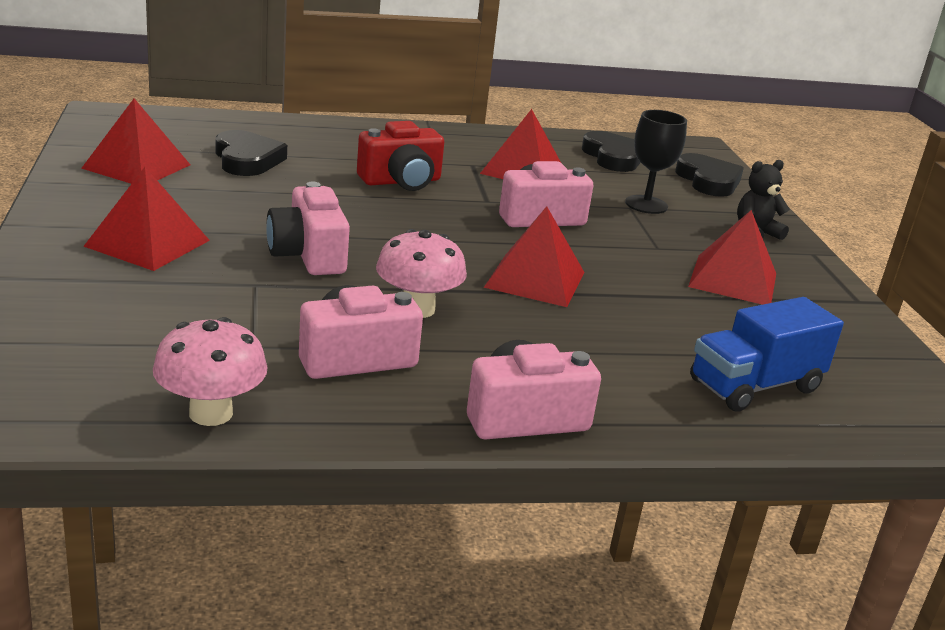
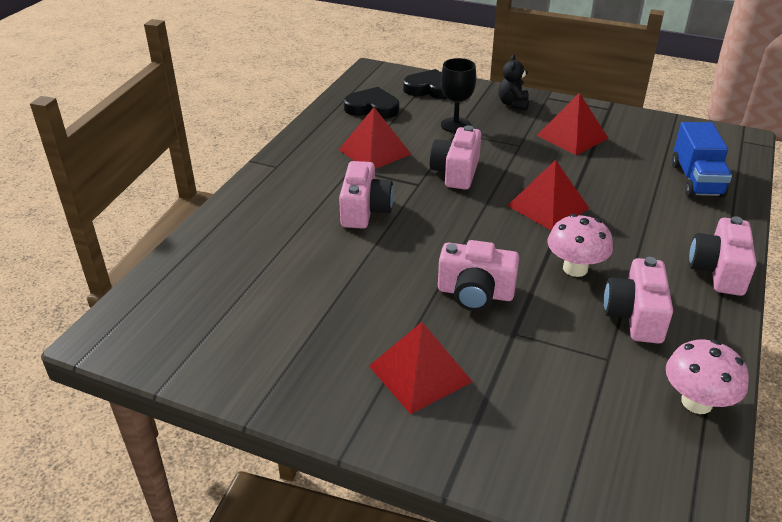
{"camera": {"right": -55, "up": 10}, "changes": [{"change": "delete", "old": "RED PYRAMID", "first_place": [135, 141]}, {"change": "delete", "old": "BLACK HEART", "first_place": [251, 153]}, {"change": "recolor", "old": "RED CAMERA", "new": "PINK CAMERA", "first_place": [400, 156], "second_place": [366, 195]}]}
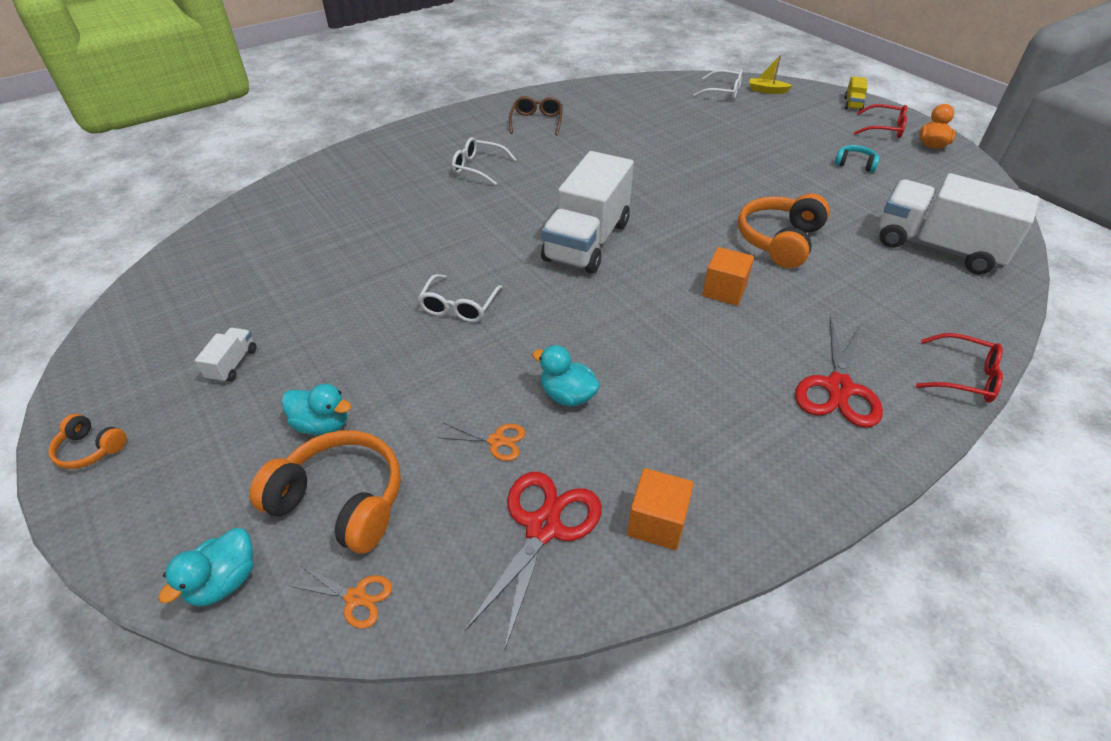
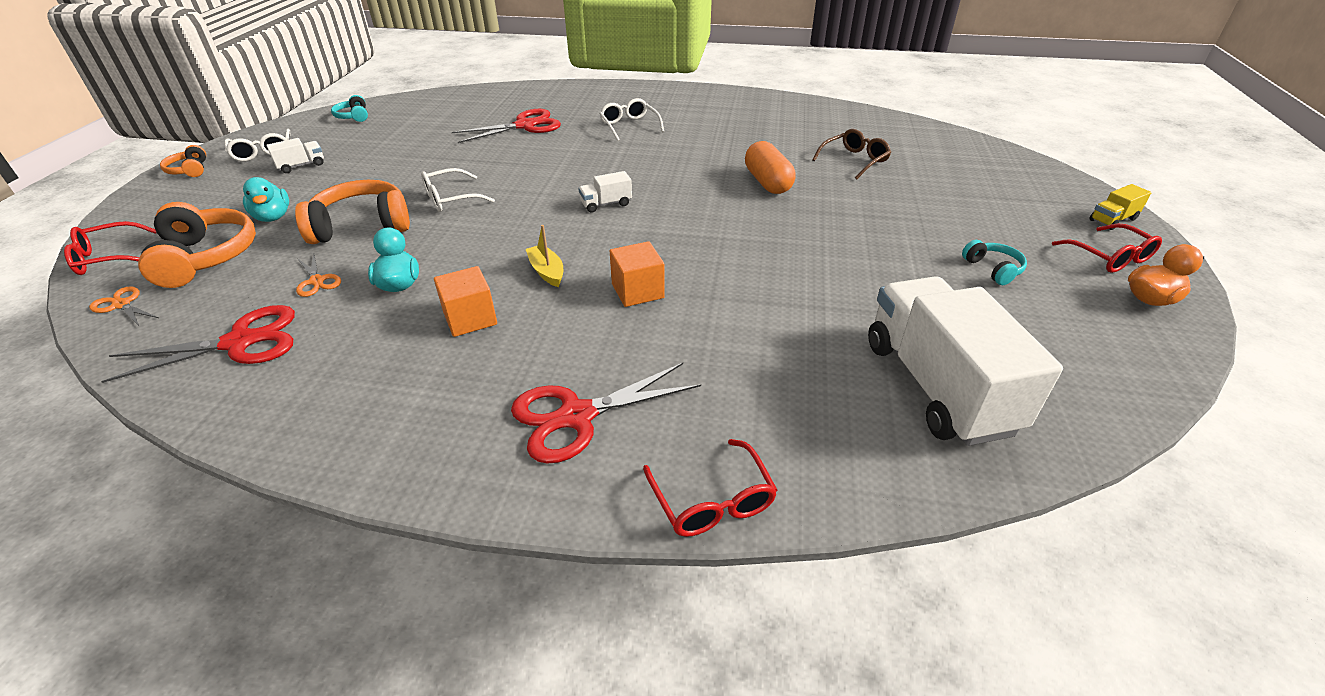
{"camera": {"right": 45, "up": -5}, "changes": [{"change": "insert", "new": "TURQUOISE HEADPHONES", "second_place": [349, 108]}, {"change": "insert", "new": "RED SCISSORS", "second_place": [506, 126]}, {"change": "insert", "new": "ORANGE CAPSULE", "second_place": [770, 167]}, {"change": "move", "old": "BROWN GLASSES", "first_place": [536, 115], "second_place": [851, 154]}, {"change": "move", "old": "ORANGE CUBE", "first_place": [660, 509], "second_place": [465, 301]}, {"change": "move", "old": "WHITE GLASSES", "first_place": [718, 85], "second_place": [257, 145]}, {"change": "move", "old": "ORANGE HEADPHONES", "first_place": [784, 230], "second_place": [352, 212]}, {"change": "move", "old": "YELLOW BOAT", "first_place": [770, 74], "second_place": [544, 256]}, {"change": "replace", "old": "TURQUOISE DUCK", "new": "RED GLASSES", "first_place": [205, 567], "second_place": [110, 248]}, {"change": "rotate", "old": "ORANGE SCISSORS", "first_place": [341, 597], "second_place": [124, 306], "degrees": 150}, {"change": "resize", "old": "WHITE TRUCK", "first_place": [587, 212], "second_place": [605, 192], "factor": 0.4}]}
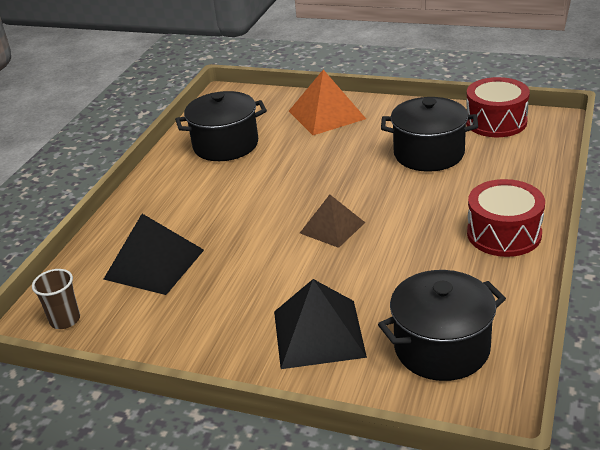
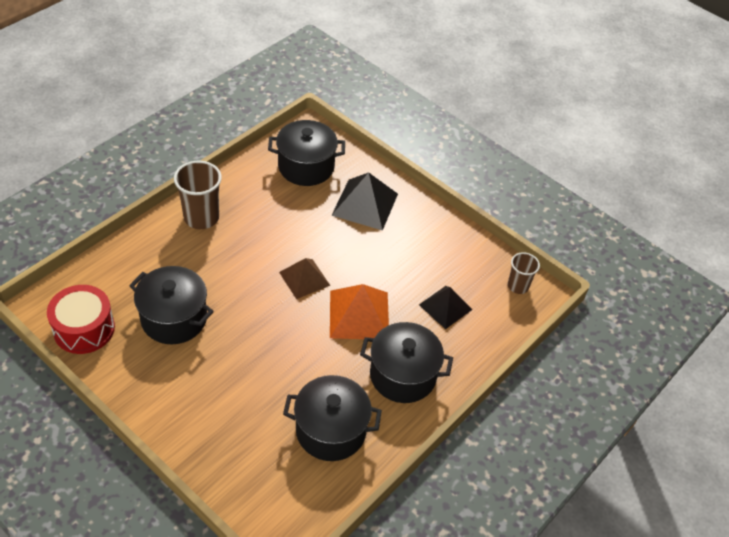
{"camera": {"right": -165, "up": 15}, "changes": [{"change": "insert", "new": "BLACK POT", "second_place": [406, 362]}, {"change": "move", "old": "ORANGE PYRAMID", "first_place": [327, 102], "second_place": [359, 311]}, {"change": "replace", "old": "RED DRUM", "new": "BROWN CUP", "first_place": [506, 218], "second_place": [198, 195]}, {"change": "resize", "old": "BLACK PYRAMID", "first_place": [153, 254], "second_place": [446, 307], "factor": 0.67}]}
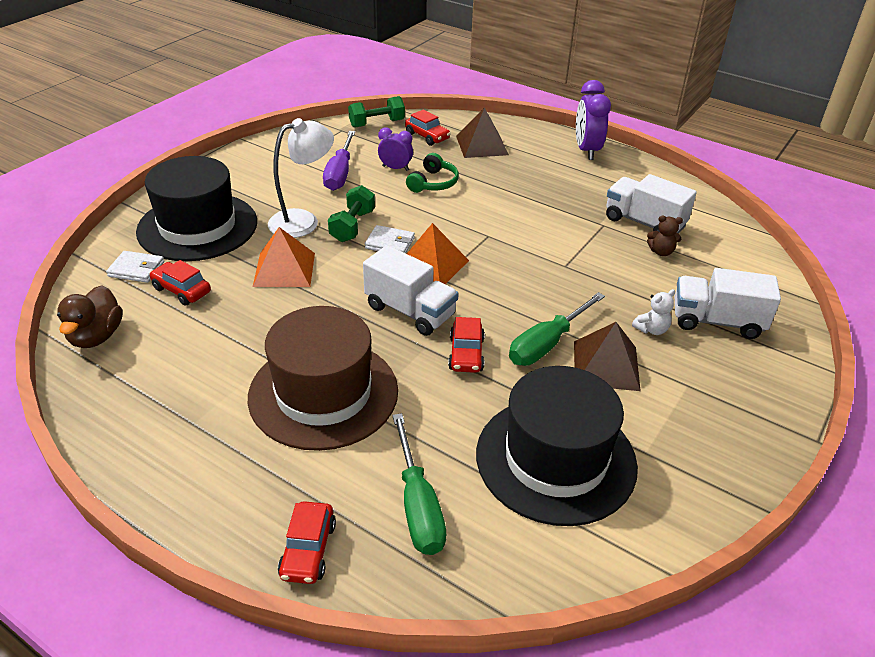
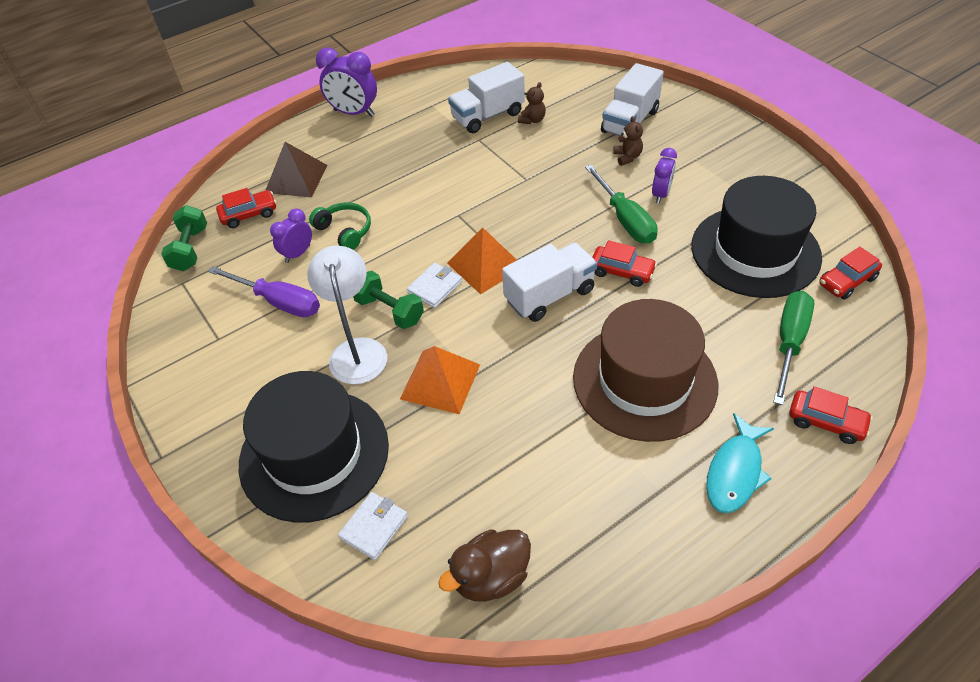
{"camera": {"right": -65, "up": 10}, "changes": [{"change": "insert", "new": "TURQUOISE FISH", "second_place": [740, 463]}, {"change": "move", "old": "RED CAR", "first_place": [180, 283], "second_place": [850, 273]}, {"change": "replace", "old": "BROWN PYRAMID", "new": "PURPLE CLOCK", "first_place": [607, 356], "second_place": [664, 175]}, {"change": "recolor", "old": "WHITE TEDDY BEAR", "new": "BROWN TEDDY BEAR", "first_place": [653, 312], "second_place": [628, 141]}, {"change": "rotate", "old": "BROWN DUCK", "first_place": [90, 316], "second_place": [484, 565], "degrees": 120}, {"change": "rotate", "old": "GREEN SCREWDRIVER", "first_place": [419, 484], "second_place": [793, 348], "degrees": -75}]}
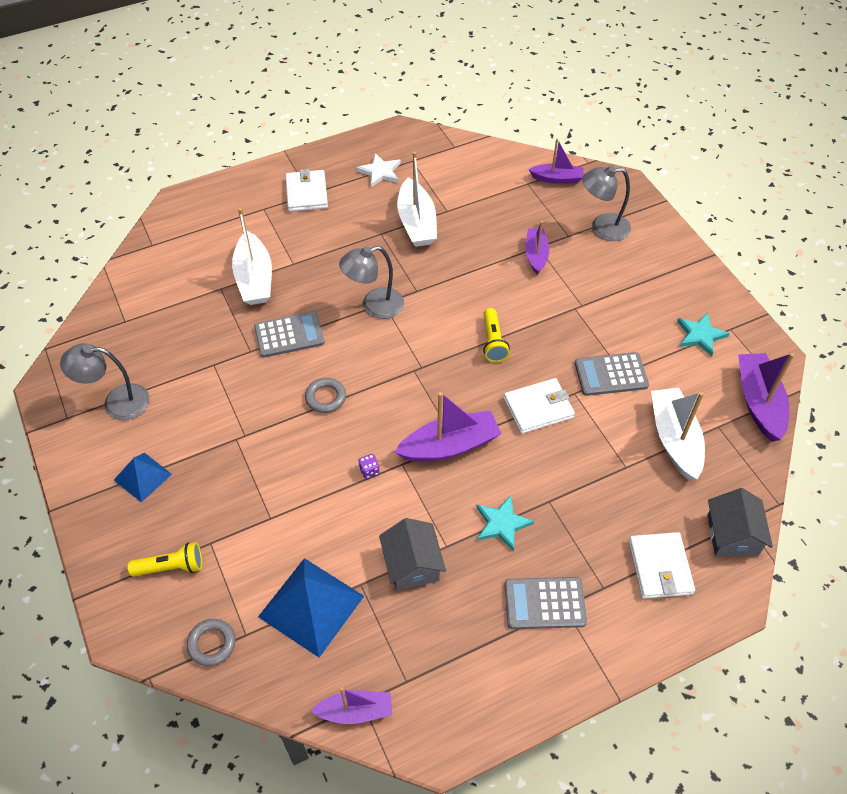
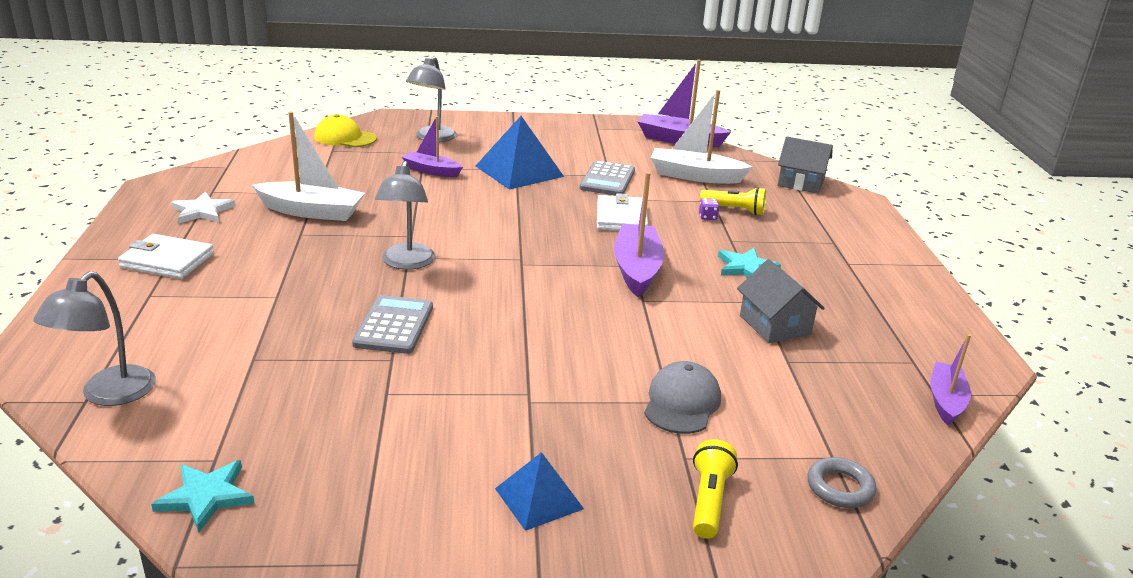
{"camera": {"right": -70, "up": -25}, "changes": [{"change": "delete", "old": "WHITE BOAT", "first_place": [252, 256]}, {"change": "delete", "old": "GREY RING", "first_place": [325, 395]}, {"change": "delete", "old": "GREY CALCULATOR", "first_place": [545, 603]}, {"change": "delete", "old": "WHITE WALLET", "first_place": [662, 565]}, {"change": "insert", "new": "GREY CAP", "second_place": [682, 397]}, {"change": "move", "old": "GREY LAMP", "first_place": [104, 381], "second_place": [94, 338]}, {"change": "move", "old": "BLUE PYRAMID", "first_place": [311, 607], "second_place": [520, 153]}, {"change": "move", "old": "PURPLE DICE", "first_place": [368, 466], "second_place": [709, 209]}, {"change": "move", "old": "YELLOW FLASHLIGHT", "first_place": [496, 335], "second_place": [733, 201]}, {"change": "move", "old": "TURQUOISE STAR", "first_place": [703, 334], "second_place": [203, 496]}, {"change": "replace", "old": "PURPLE BOAT", "new": "YELLOW CAP", "first_place": [556, 161], "second_place": [345, 130]}, {"change": "rotate", "old": "GREY HOUSE", "first_place": [412, 554], "second_place": [781, 301], "degrees": 60}]}
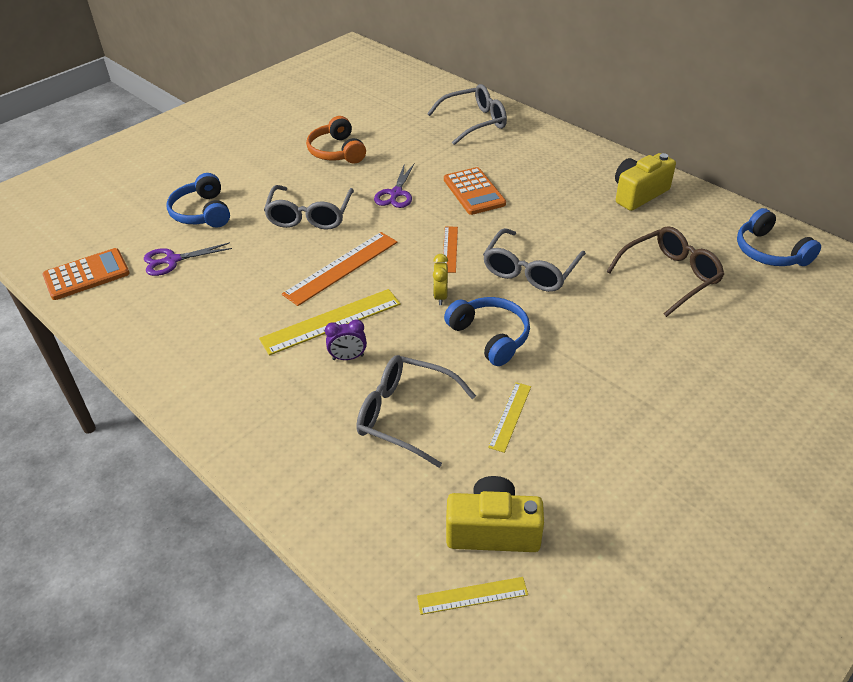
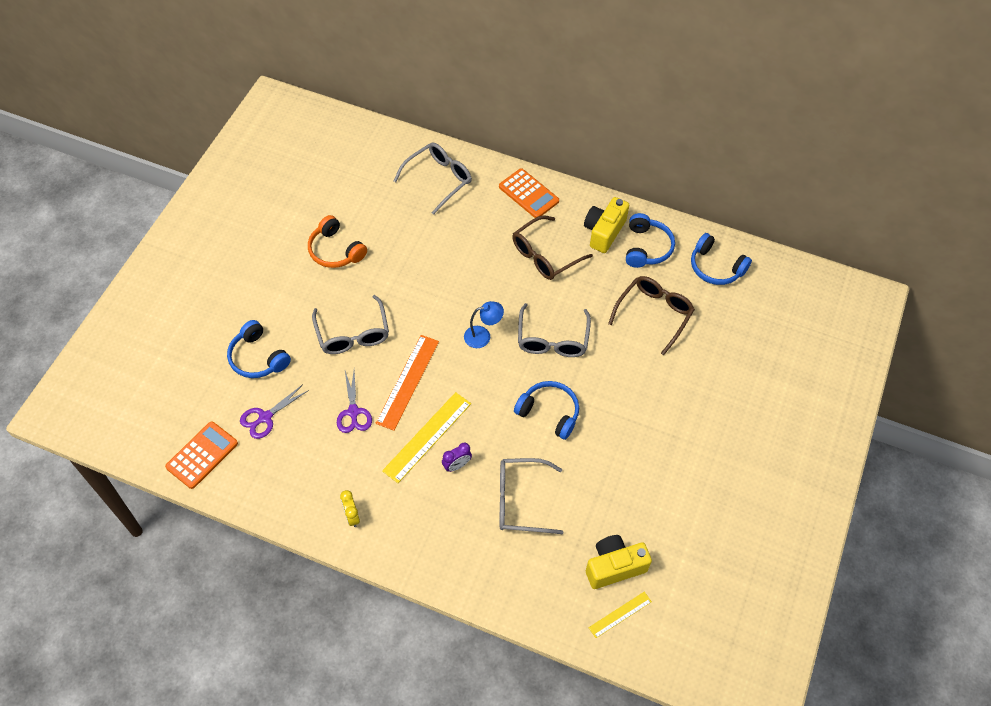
{"camera": {"right": -25, "up": 15}, "changes": [{"change": "delete", "old": "YELLOW RULER", "first_place": [509, 417]}, {"change": "insert", "new": "BROWN GLASSES", "second_place": [552, 247]}, {"change": "insert", "new": "BLUE HEADPHONES", "second_place": [650, 240]}, {"change": "move", "old": "PURPLE SCISSORS", "first_place": [394, 185], "second_place": [354, 402]}, {"change": "move", "old": "YELLOW CLOCK", "first_place": [440, 279], "second_place": [350, 508]}, {"change": "move", "old": "ORANGE CALCULATOR", "first_place": [475, 191], "second_place": [529, 193]}, {"change": "replace", "old": "ORANGE RULER", "new": "BLUE LAMP", "first_place": [450, 250], "second_place": [484, 324]}]}
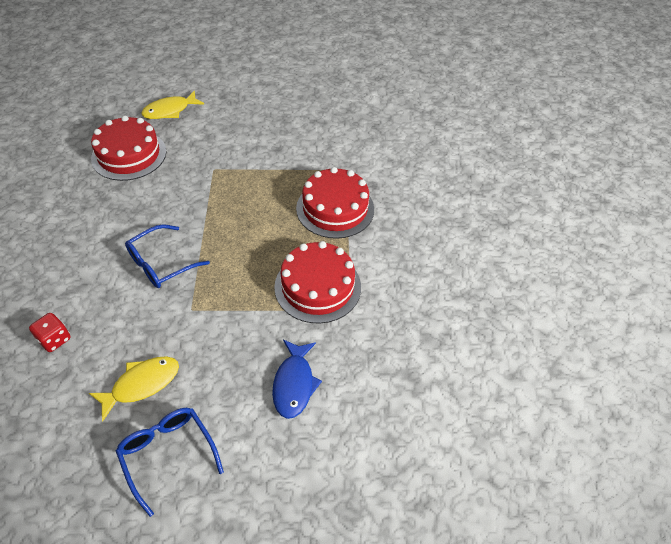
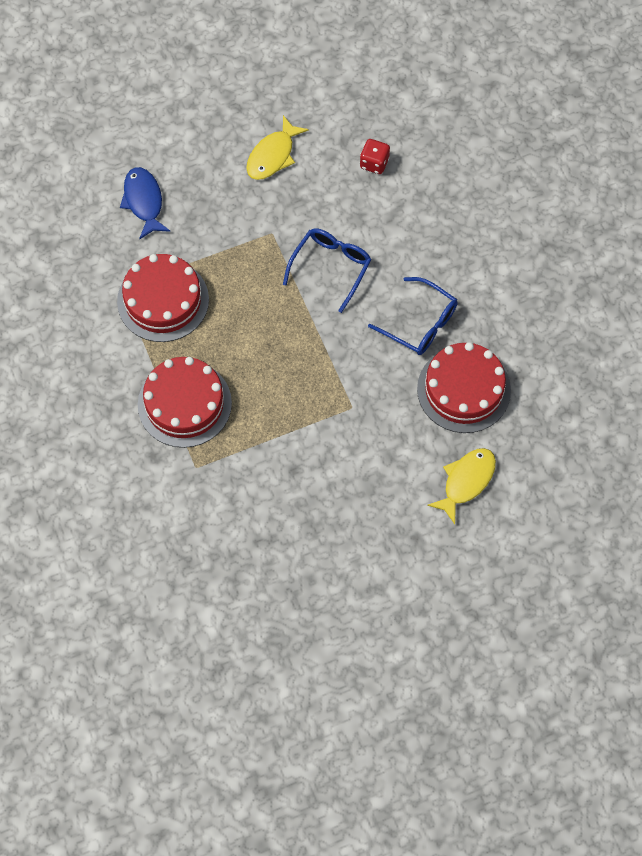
{"camera": {"right": 160, "up": 15}, "changes": [{"change": "move", "old": "BLUE GLASSES", "first_place": [170, 462], "second_place": [413, 316]}]}
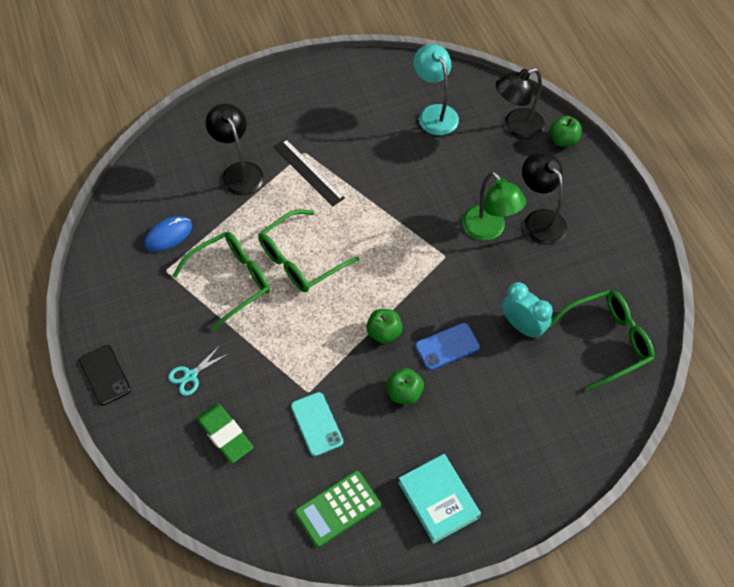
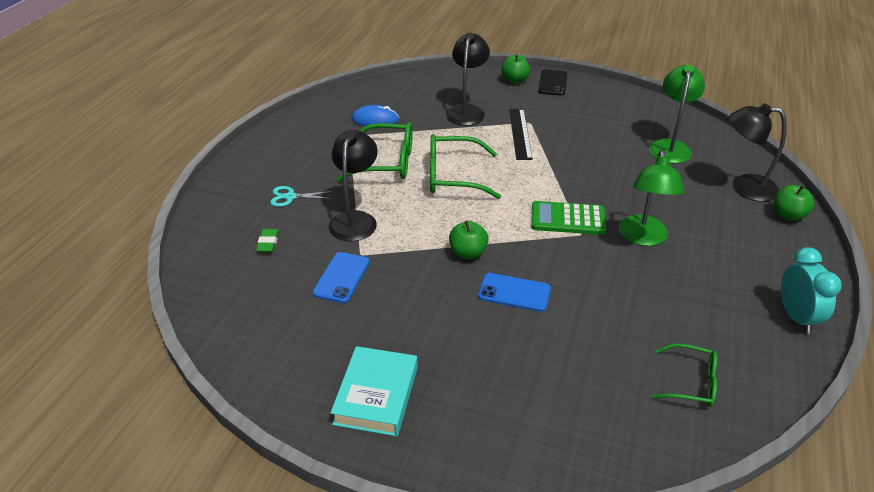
{"camera": {"right": 40, "up": -20}, "changes": [{"change": "move", "old": "BLACK PHONE", "first_place": [105, 375], "second_place": [552, 82]}, {"change": "move", "old": "GREEN CALCULATOR", "first_place": [338, 509], "second_place": [569, 218]}, {"change": "move", "old": "GREEN APPLE", "first_place": [405, 386], "second_place": [515, 68]}, {"change": "move", "old": "TURQUOISE CLOCK", "first_place": [527, 310], "second_place": [811, 290]}, {"change": "move", "old": "BLACK LAMP", "first_place": [544, 198], "second_place": [353, 185]}, {"change": "recolor", "old": "TURQUOISE PHONE", "new": "BLUE PHONE", "first_place": [317, 424], "second_place": [341, 277]}, {"change": "recolor", "old": "TURQUOISE LAMP", "new": "GREEN LAMP", "first_place": [436, 90], "second_place": [677, 114]}, {"change": "resize", "old": "GREEN ERASER", "first_place": [224, 433], "second_place": [267, 240], "factor": 0.57}, {"change": "resize", "old": "GREEN GLASSES", "first_place": [602, 340], "second_place": [684, 375], "factor": 0.61}]}
